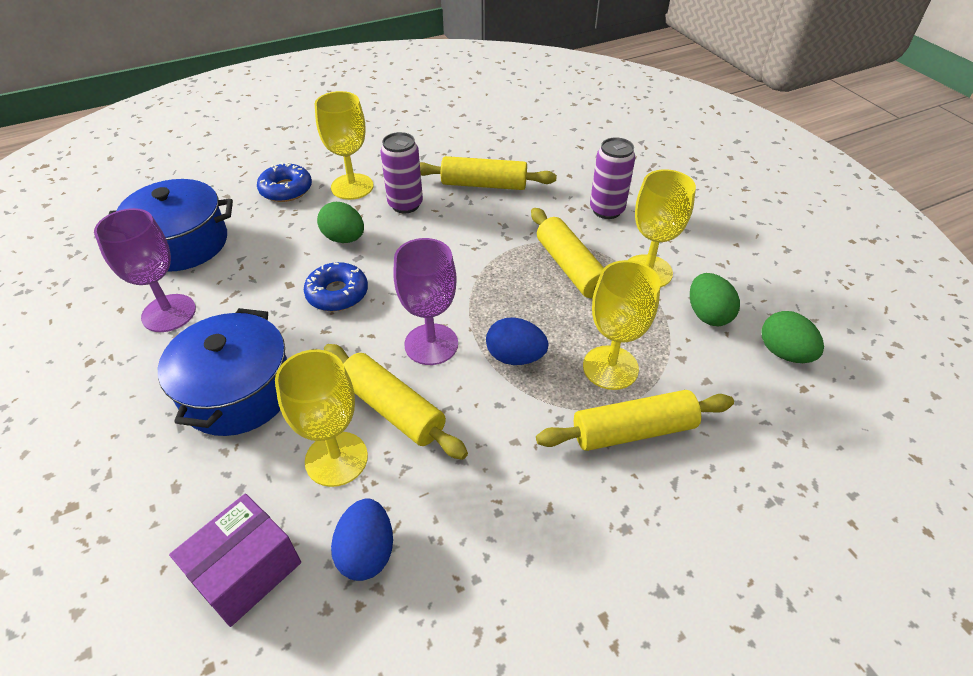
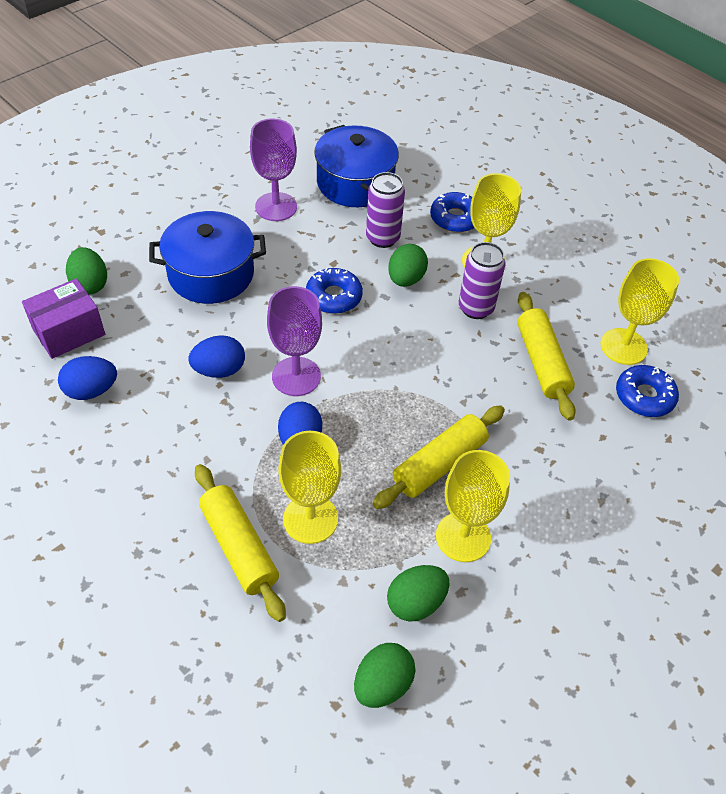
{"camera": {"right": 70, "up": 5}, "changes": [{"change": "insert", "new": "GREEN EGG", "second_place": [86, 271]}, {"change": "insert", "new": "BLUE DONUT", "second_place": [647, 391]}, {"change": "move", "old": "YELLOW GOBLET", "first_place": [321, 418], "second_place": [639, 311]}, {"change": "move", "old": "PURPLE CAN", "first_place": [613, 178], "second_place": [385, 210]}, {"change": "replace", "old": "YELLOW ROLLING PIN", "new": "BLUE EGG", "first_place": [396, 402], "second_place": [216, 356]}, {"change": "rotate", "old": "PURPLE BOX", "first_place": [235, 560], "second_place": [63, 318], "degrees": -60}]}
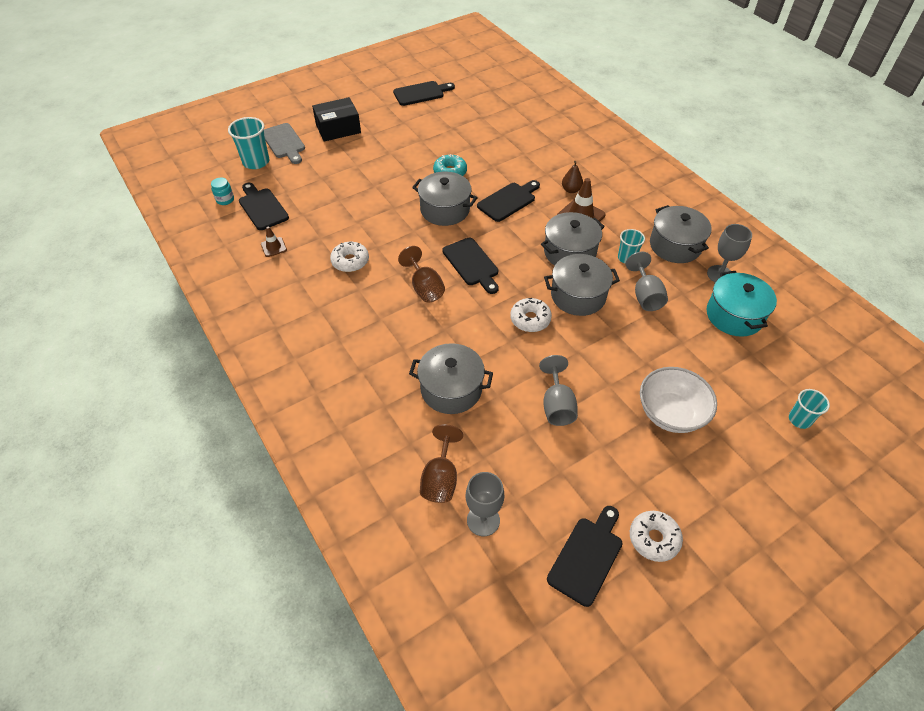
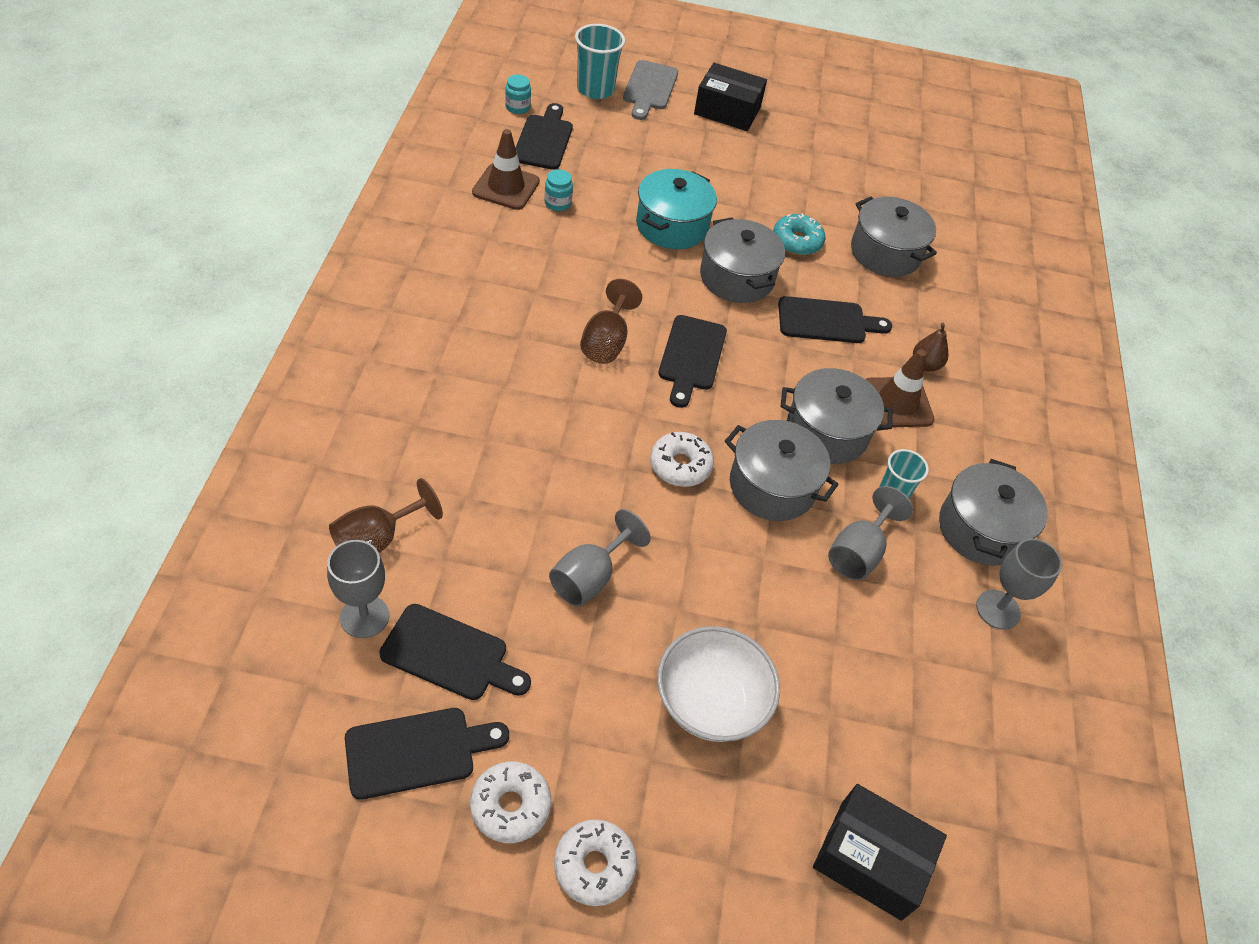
{"camera": {"right": 35, "up": 0}, "changes": [{"change": "insert", "new": "TURQUOISE JAR", "second_place": [558, 190]}, {"change": "move", "old": "WHITE DONUT", "first_place": [349, 256], "second_place": [595, 862]}, {"change": "move", "old": "BLACK CUTTING BOARD", "first_place": [424, 93], "second_place": [455, 652]}, {"change": "move", "old": "GREY POT", "first_place": [451, 378], "second_place": [894, 237]}, {"change": "move", "old": "TURQUOISE POT", "first_place": [742, 304], "second_place": [676, 209]}, {"change": "replace", "old": "TURQUOISE CUP", "new": "BLACK BOX", "first_place": [809, 409], "second_place": [880, 852]}, {"change": "resize", "old": "BROWN TRAFFIC CONE", "first_place": [274, 241], "second_place": [506, 169], "factor": 1.77}]}
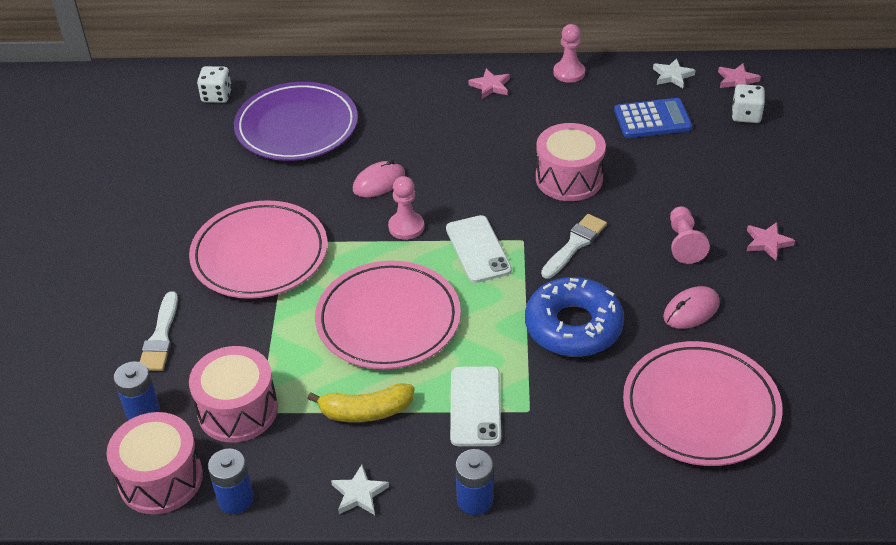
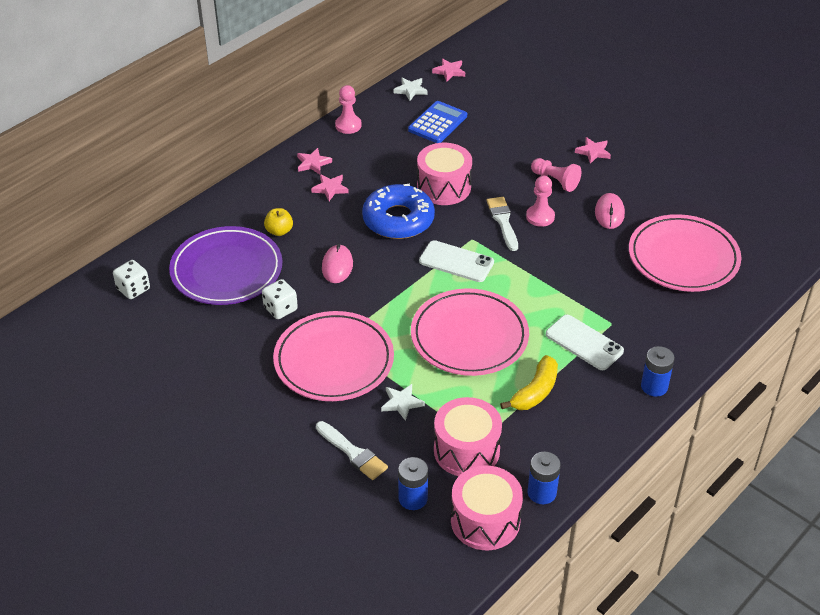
{"camera": {"right": -50, "up": 0}, "changes": [{"change": "insert", "new": "YELLOW APPLE", "second_place": [278, 222]}, {"change": "insert", "new": "PINK STAR", "second_place": [330, 187]}, {"change": "move", "old": "WHITE STAR", "first_place": [360, 490], "second_place": [403, 402]}, {"change": "move", "old": "PINK PAWN", "first_place": [406, 208], "second_place": [540, 201]}, {"change": "move", "old": "BLUE DONUT", "first_place": [574, 317], "second_place": [398, 211]}, {"change": "move", "old": "WHITE DICE", "first_place": [748, 103], "second_place": [280, 299]}]}
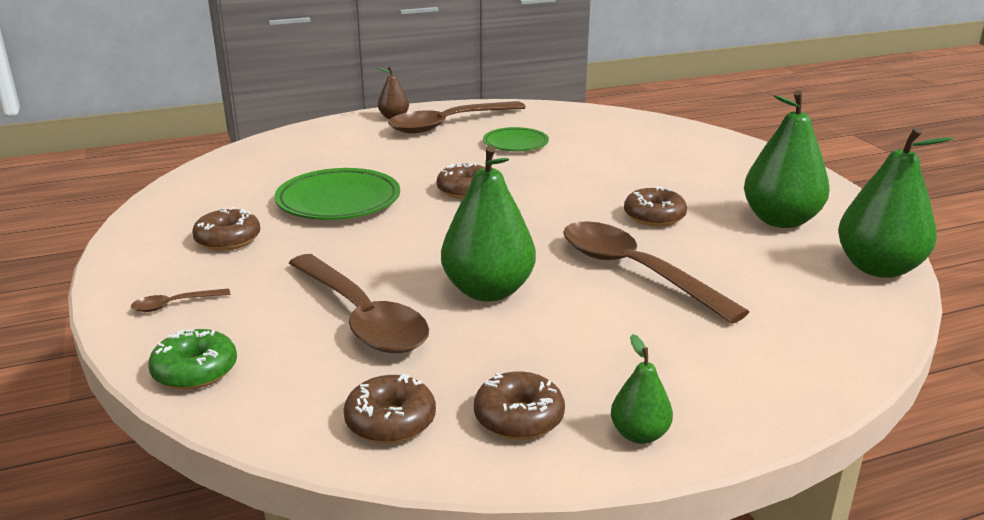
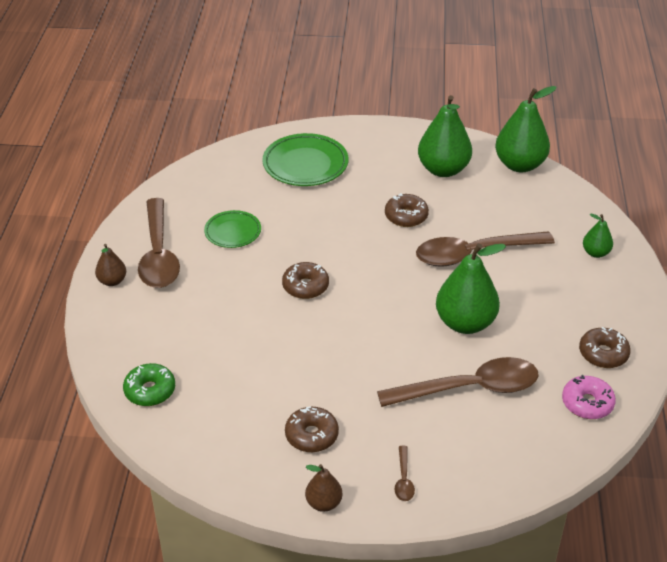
{"camera": {"right": -65, "up": 15}, "changes": [{"change": "insert", "new": "BROWN PEAR", "second_place": [323, 488]}, {"change": "move", "old": "GREEN DONUT", "first_place": [192, 359], "second_place": [149, 384]}, {"change": "move", "old": "GREEN PLATE", "first_place": [337, 194], "second_place": [305, 159]}, {"change": "move", "old": "GREEN PEAR", "first_place": [642, 389], "second_place": [598, 236]}, {"change": "recolor", "old": "BROWN DONUT", "new": "PINK DONUT", "first_place": [389, 409], "second_place": [589, 397]}]}
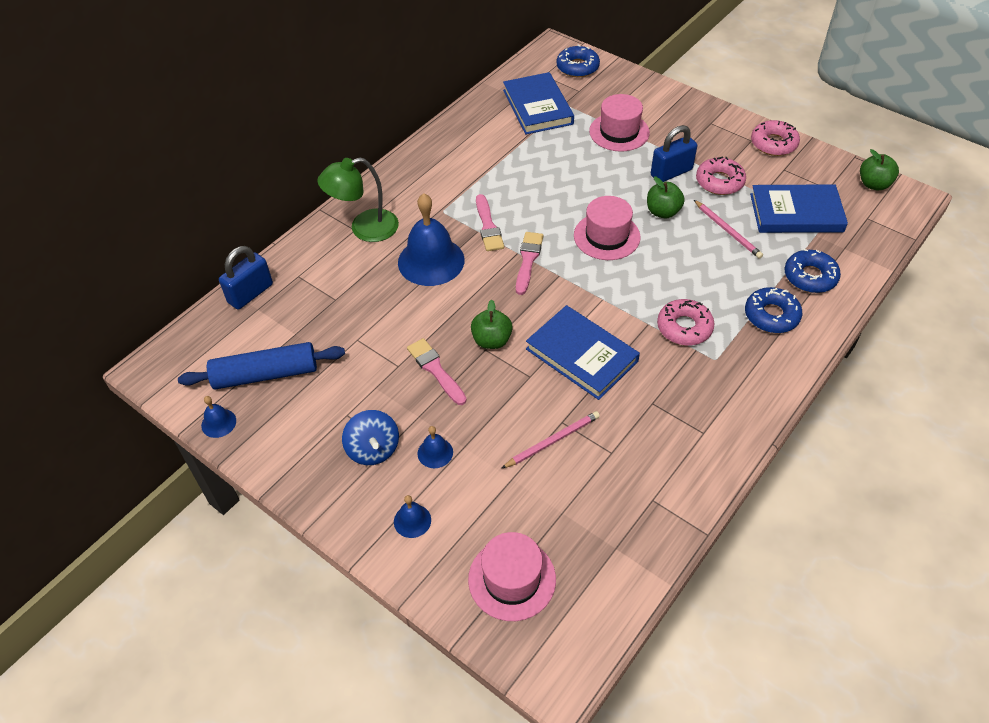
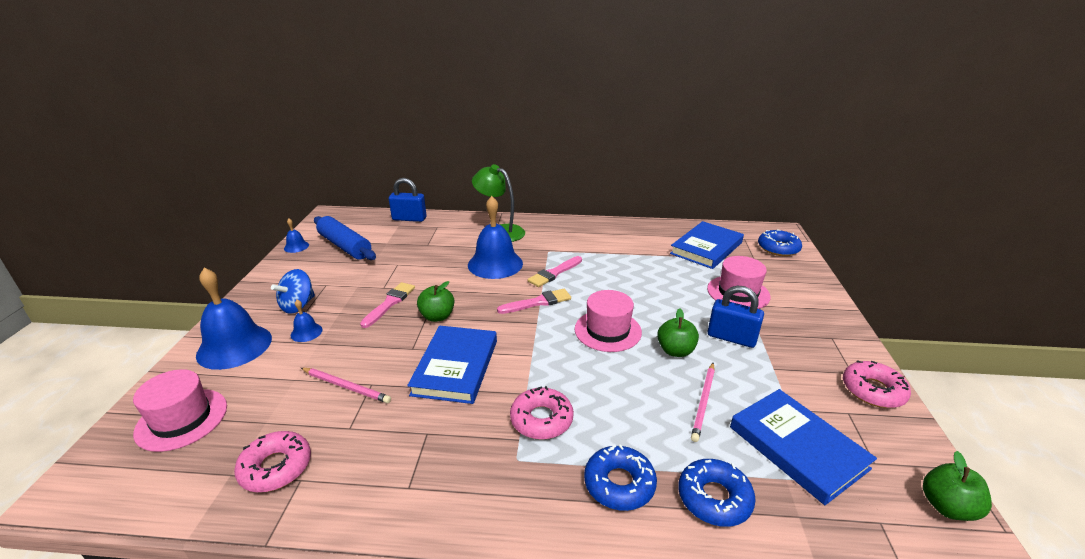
{"camera": {"right": 55, "up": -20}, "changes": [{"change": "move", "old": "PINK DONUT", "first_place": [721, 176], "second_place": [272, 461]}, {"change": "resize", "old": "BLUE BELL", "first_place": [412, 516], "second_place": [234, 319], "factor": 2.2}]}
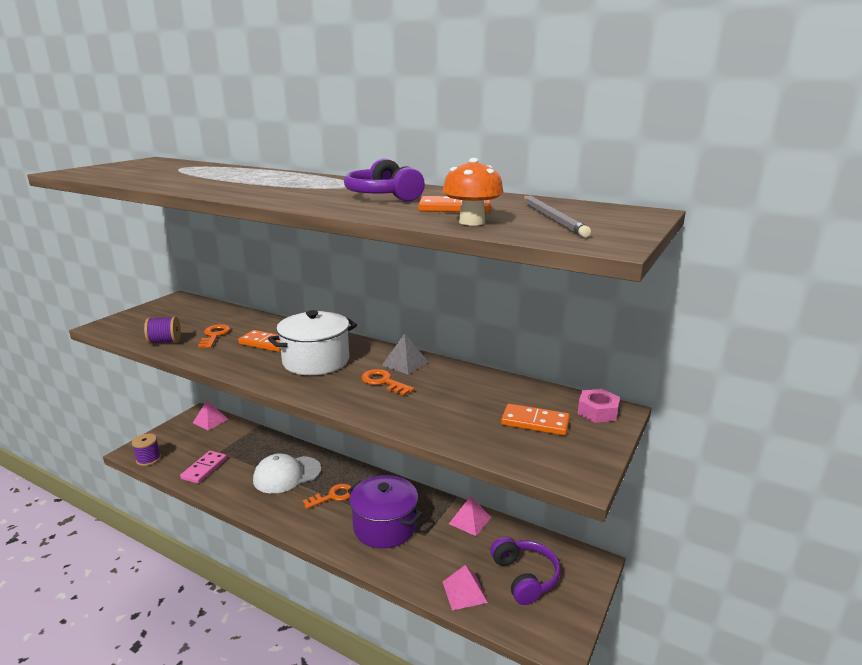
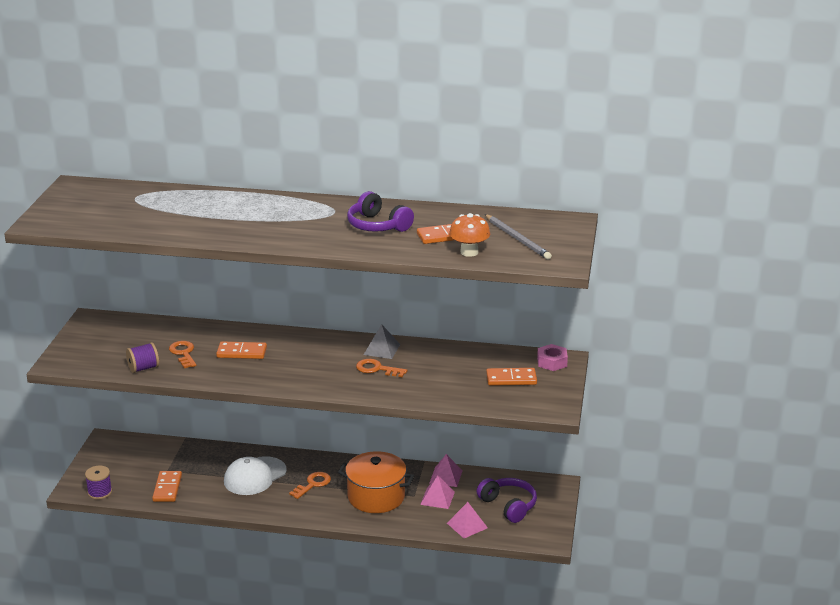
{"camera": {"right": -20, "up": 5}, "changes": [{"change": "delete", "old": "WHITE POT", "first_place": [312, 342]}, {"change": "move", "old": "PINK PYRAMID", "first_place": [210, 415], "second_place": [437, 492]}, {"change": "recolor", "old": "PINK DOMINO", "new": "ORANGE DOMINO", "first_place": [203, 467], "second_place": [167, 486]}, {"change": "recolor", "old": "PURPLE POT", "new": "ORANGE POT", "first_place": [385, 512], "second_place": [376, 482]}]}
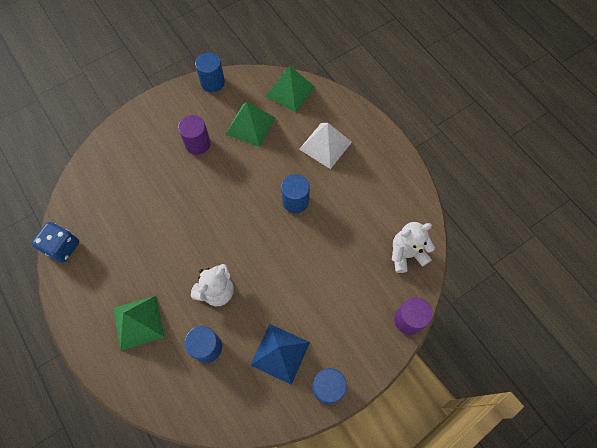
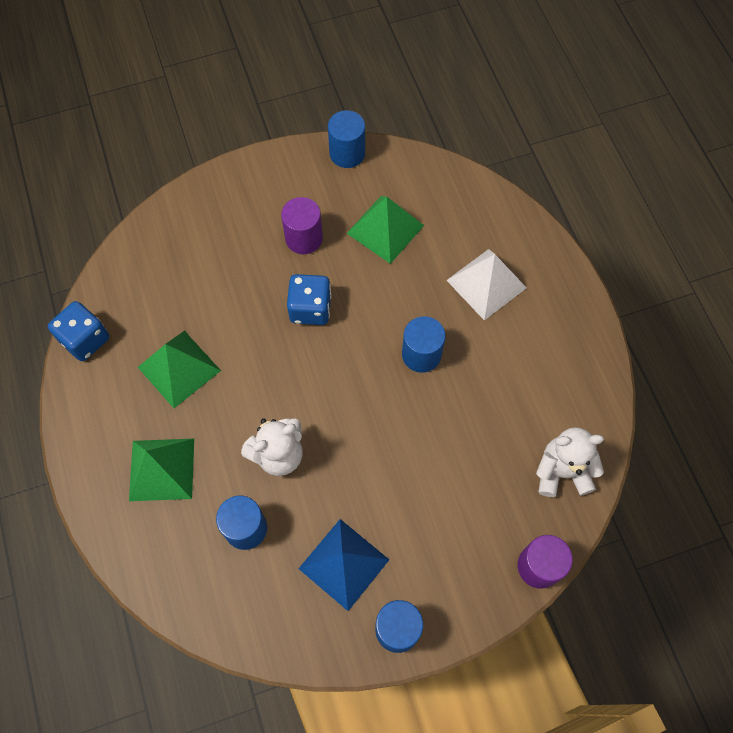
{"camera": {"right": 15, "up": 0}, "changes": [{"change": "insert", "new": "BLUE DICE", "second_place": [309, 299]}, {"change": "move", "old": "GREEN PYRAMID", "first_place": [290, 89], "second_place": [179, 369]}]}
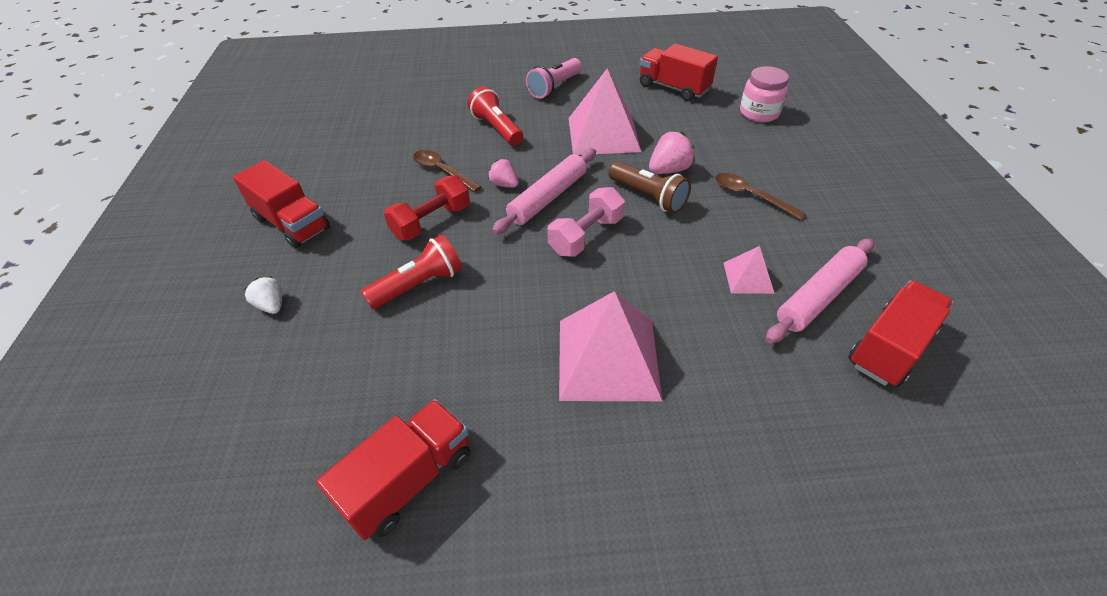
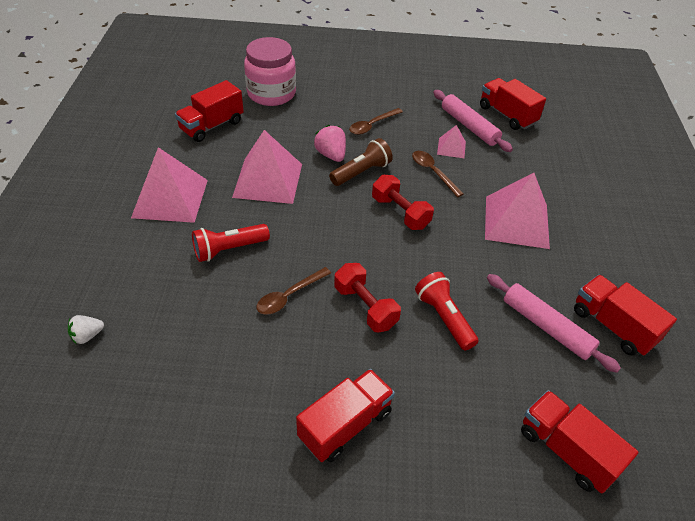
{"camera": {"right": -85, "up": 0}, "changes": [{"change": "delete", "old": "PINK STRAWBERRY", "first_place": [503, 173]}, {"change": "insert", "new": "BROWN SPOON", "second_place": [438, 174]}, {"change": "insert", "new": "RED TRUCK", "second_place": [580, 441]}, {"change": "move", "old": "WHITE STRAWBERRY", "first_place": [263, 295], "second_place": [86, 329]}, {"change": "move", "old": "PINK ROLLING PIN", "first_place": [544, 191], "second_place": [554, 323]}, {"change": "replace", "old": "PINK FLASHLIGHT", "new": "PINK PYRAMID", "first_place": [554, 78], "second_place": [169, 185]}, {"change": "recolor", "old": "PINK DUMBBELL", "new": "RED DUMBBELL", "first_place": [586, 222], "second_place": [403, 202]}, {"change": "resize", "old": "PINK JAR", "first_place": [764, 94], "second_place": [270, 71], "factor": 1.53}]}
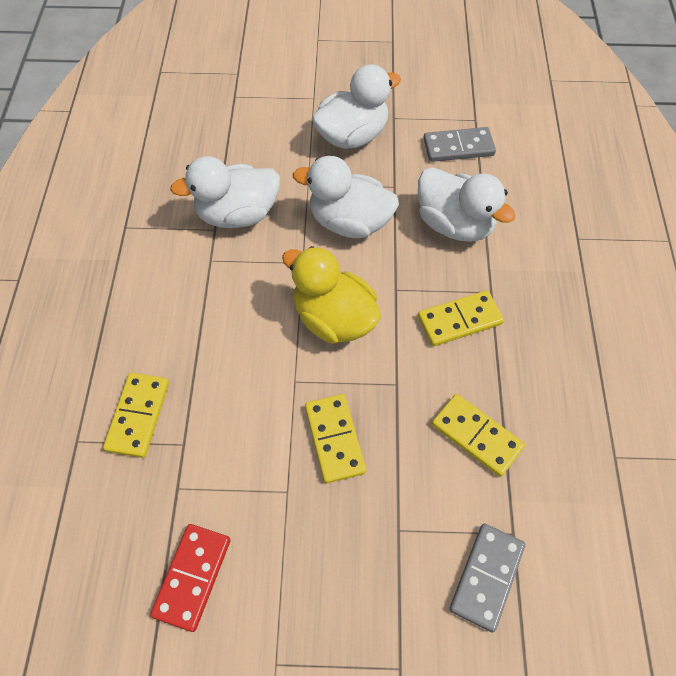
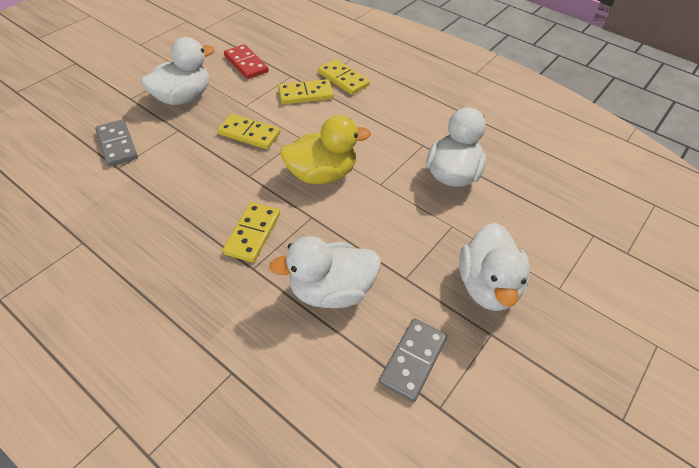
{"camera": {"right": 125, "up": -10}, "changes": [{"change": "move", "old": "WHITE DUCK", "first_place": [346, 197], "second_place": [177, 71]}, {"change": "move", "old": "YELLOW DOMINO", "first_place": [478, 435], "second_place": [306, 91]}]}
